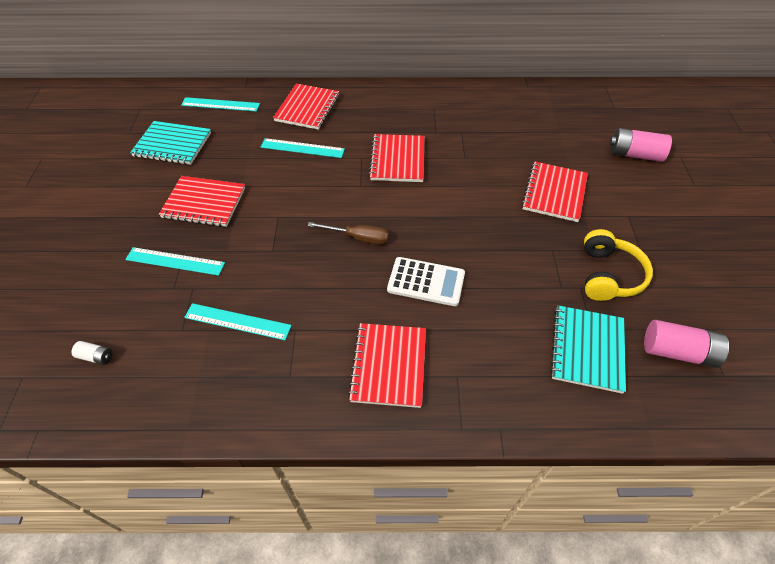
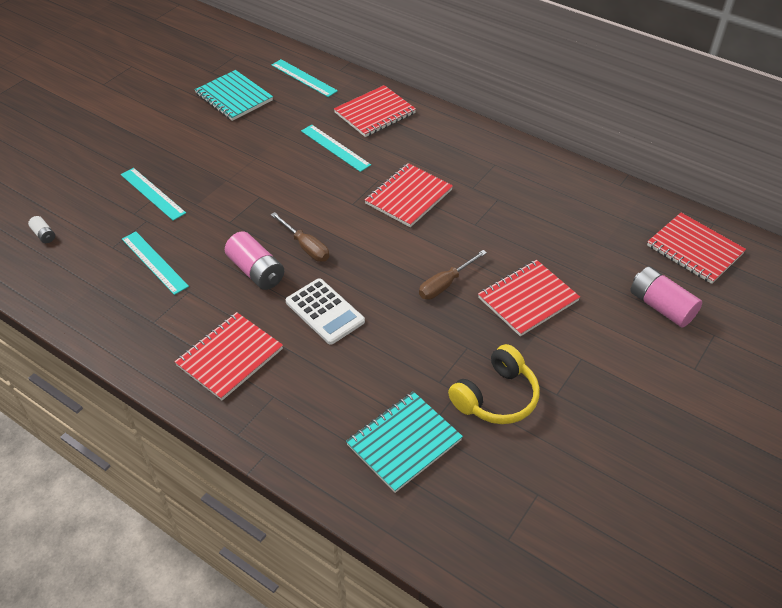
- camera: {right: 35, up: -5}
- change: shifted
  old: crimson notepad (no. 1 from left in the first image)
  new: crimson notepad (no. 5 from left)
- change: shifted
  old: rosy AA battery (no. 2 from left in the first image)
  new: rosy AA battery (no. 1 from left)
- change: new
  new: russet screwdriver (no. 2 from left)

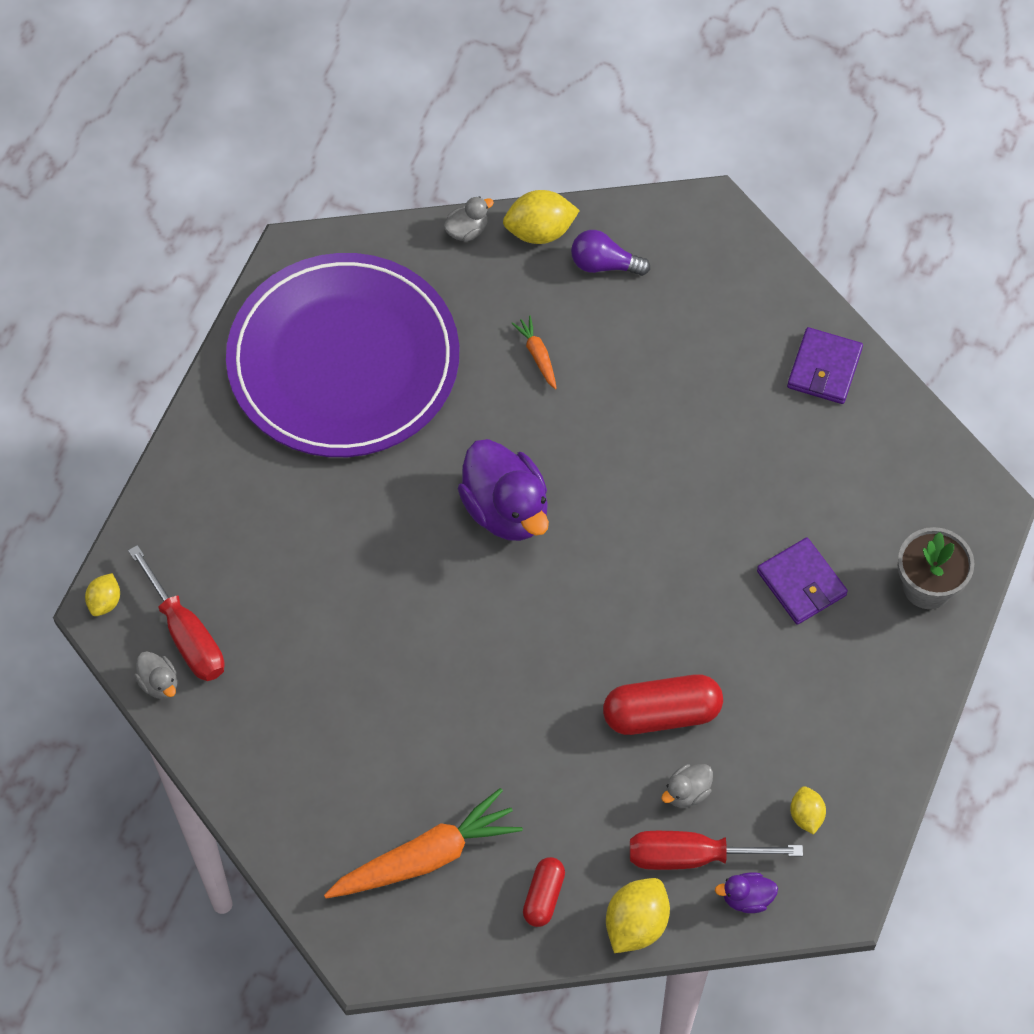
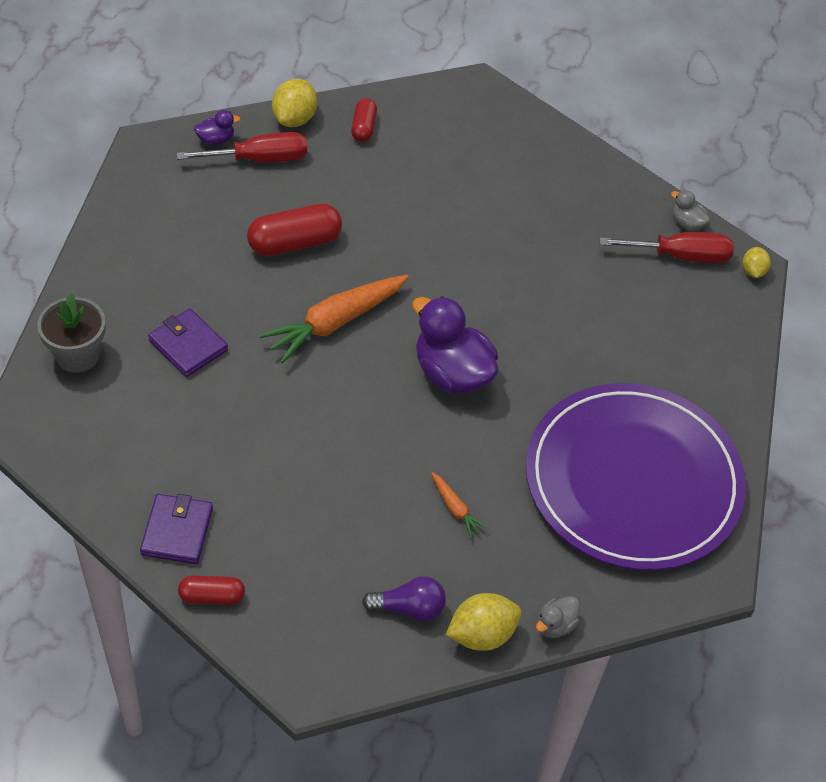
- camera: {right: 165, up: -10}
- change: rotated
  old: crimson screwdriver (no. 1 from left in the first image)
  degrees: 135
- change: gone
  old: gray duck (no. 3 from left)
- change: gone
  old: golden lemon (no. 4 from left)
- change: shifted
  old: orange-coloured toy carrot (no. 1 from left)
- change: new
  new: crimson pill (no. 1 from left)

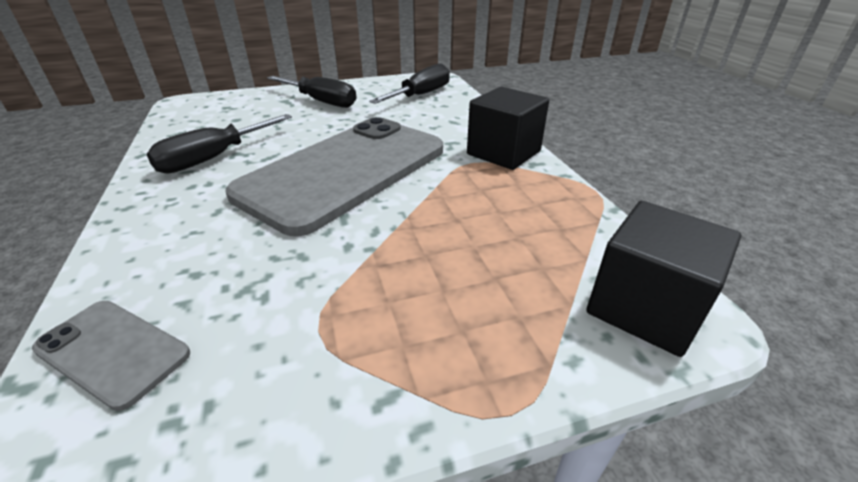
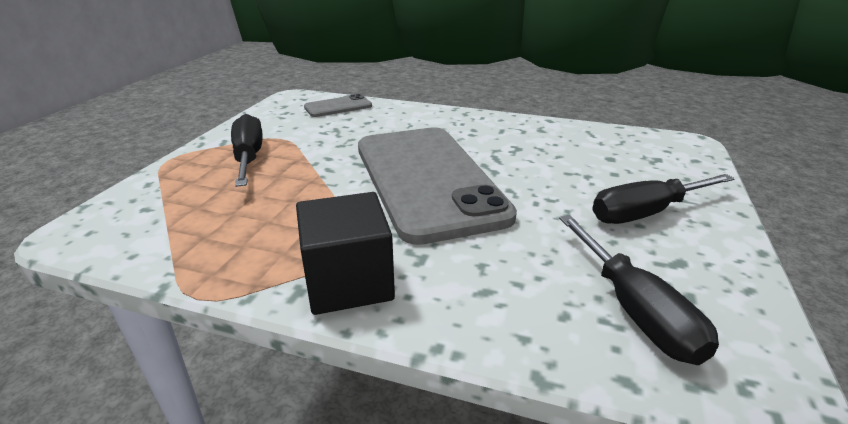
- camera: {right: 125, up: -5}
- change: shifted
  old: ebony screwdriver (no. 1 from left)
- change: gone
  old: ebony cube (no. 2 from left)

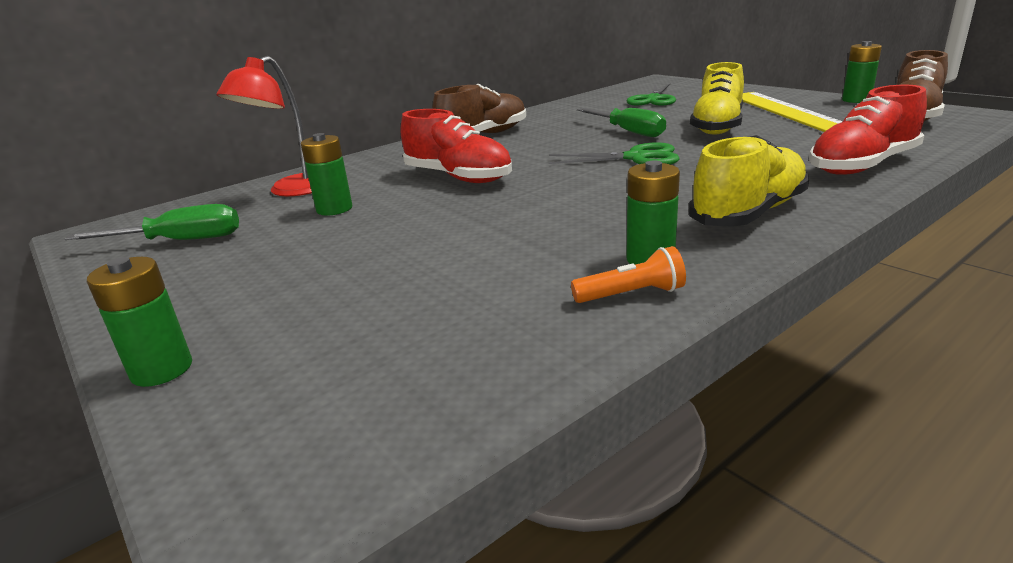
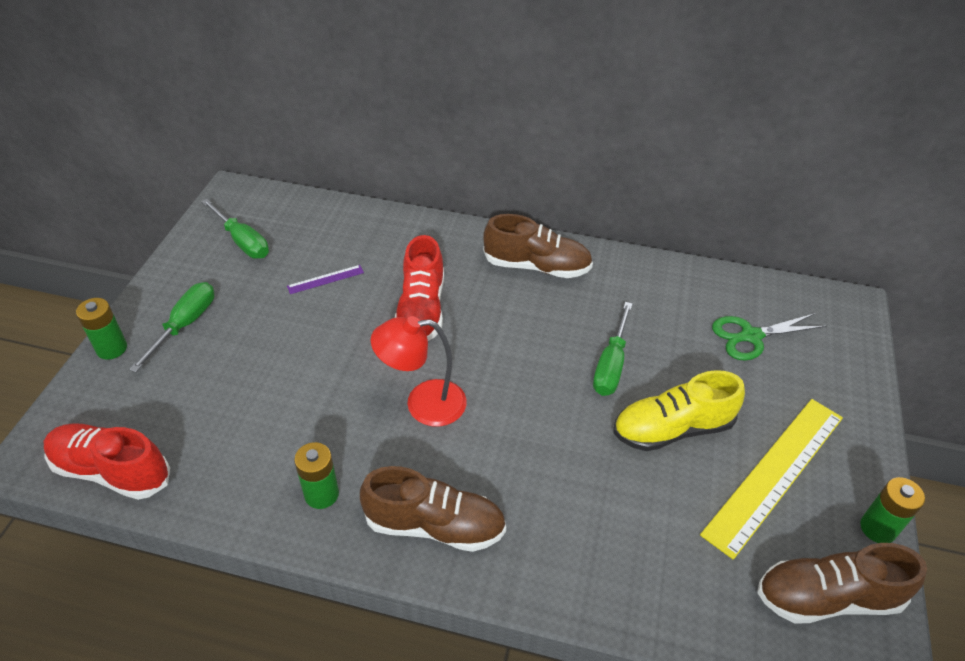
- camera: {right: 50, up: 20}
- change: shifted
  old: crimson lamp
- change: shifted
  old: crimson sneaker (no. 2 from left in the first image)
  new: crimson sneaker (no. 1 from left)
- change: swapped
  old: emerald AA battery (no. 2 from left)
  new: violet ruler
- change: repainted
  old: golden sneaker (no. 2 from left)
  new: russet sneaker (no. 1 from left)
- change: gone
  old: emerald shears (no. 1 from left)
- change: gone
  old: orange-coloured flashlight
- change: new
  new: emerald screwdriver (no. 1 from left)

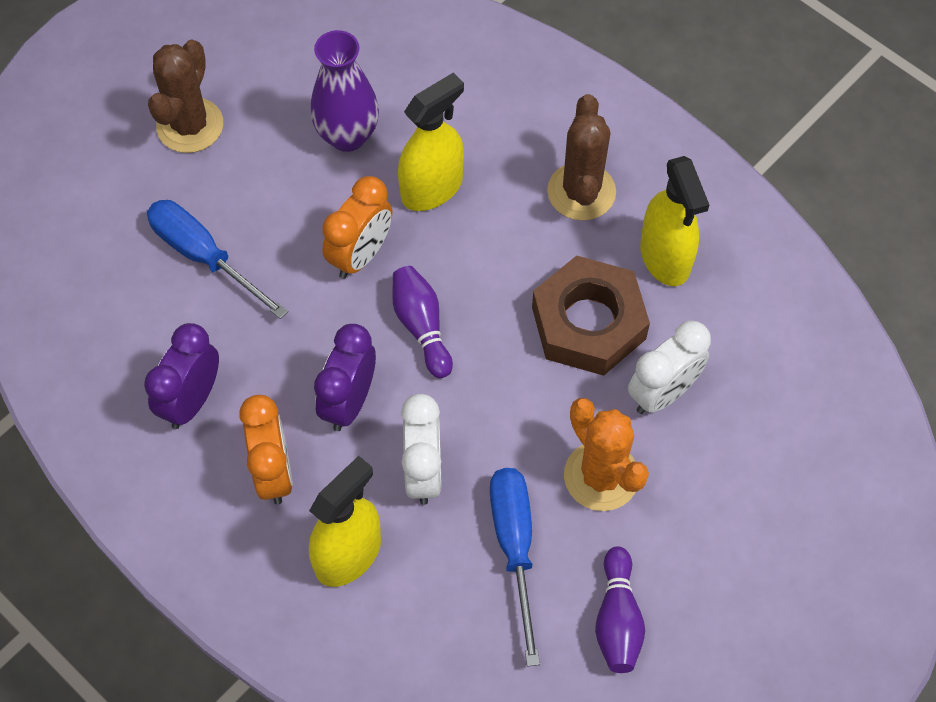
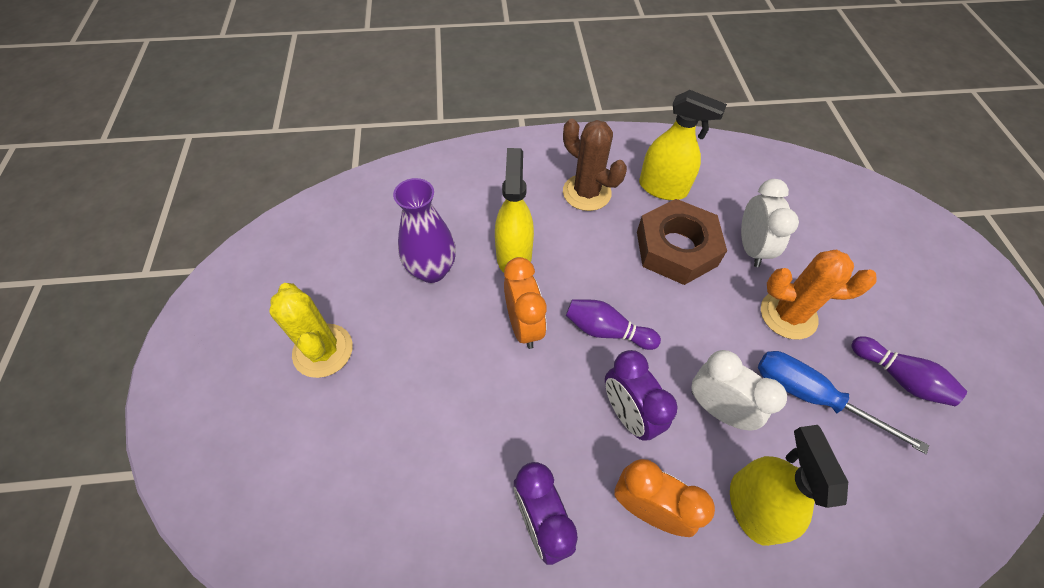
- camera: {right: -50, up: -5}
- change: repainted
  old: russet saguaro cactus (no. 1 from left)
  new: golden saguaro cactus
- change: gone
  old: royal blue screwdriver (no. 1 from left)

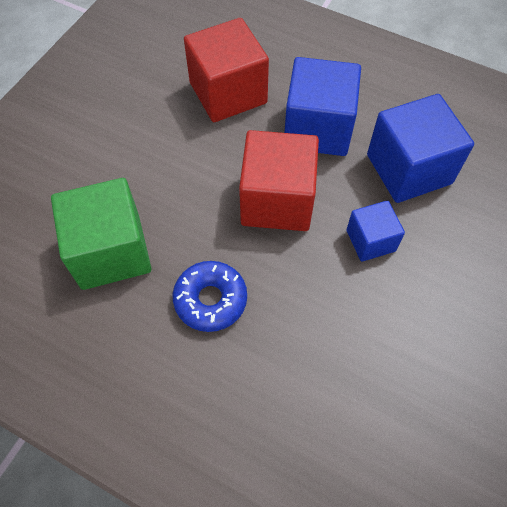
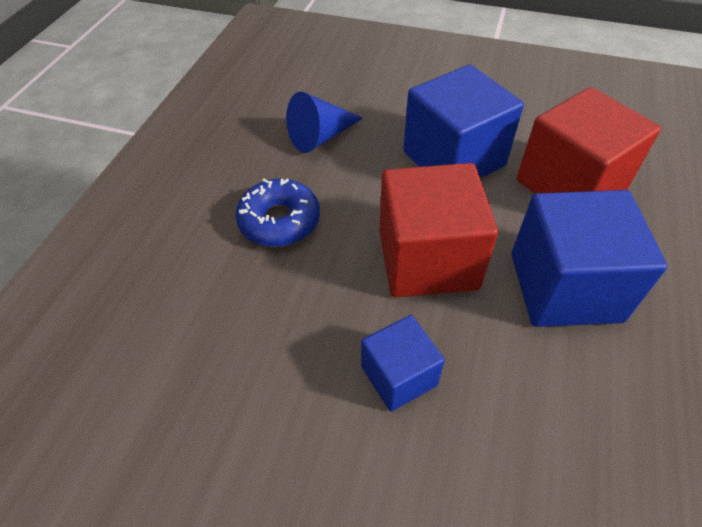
- camera: {right: 80, up: -10}
- change: shifted
  old: royal blue cube (no. 3 from left in the first image)
  new: royal blue cube (no. 2 from left)
- change: swapped
  old: emerald cube
  new: royal blue solid cone

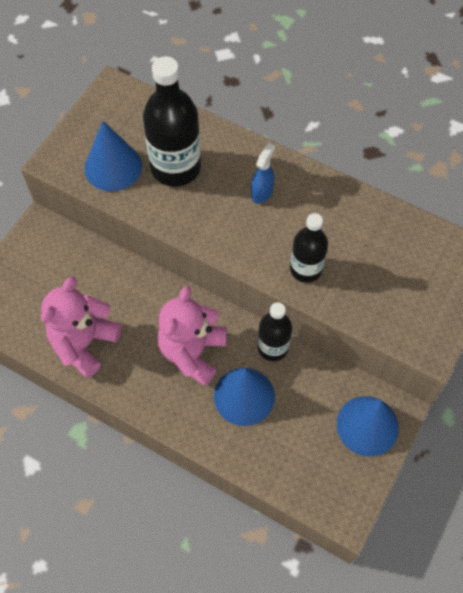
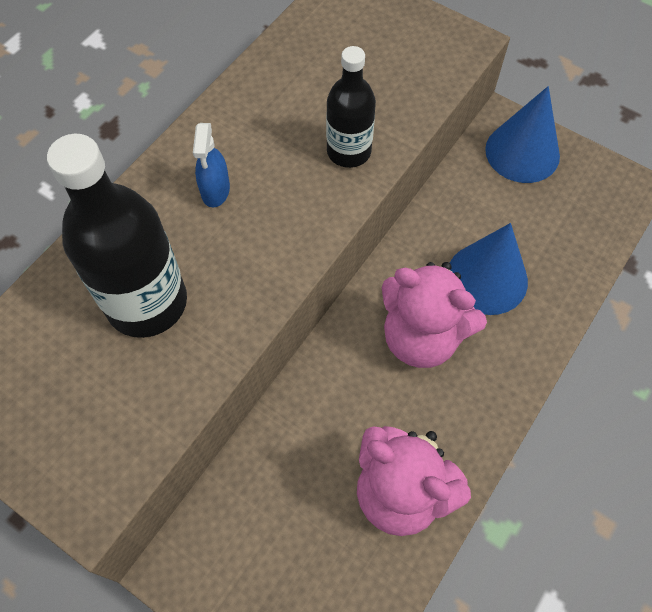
- camera: {right: -85, up: 0}
- change: gone
  old: royal blue solid cone (no. 1 from left)
- change: rotated
  old: royal blue spray bottle
  degrees: -120
- change: gone
  old: ebony bottle (no. 2 from left)

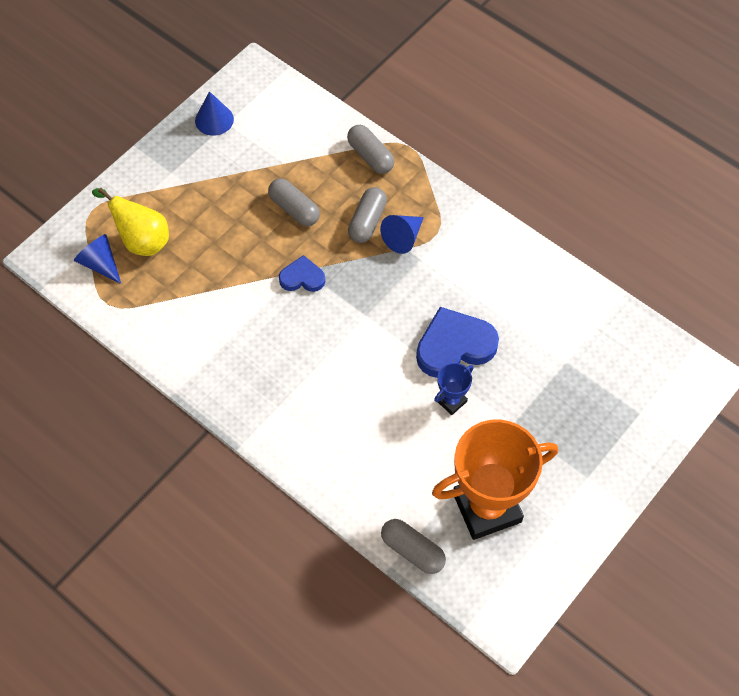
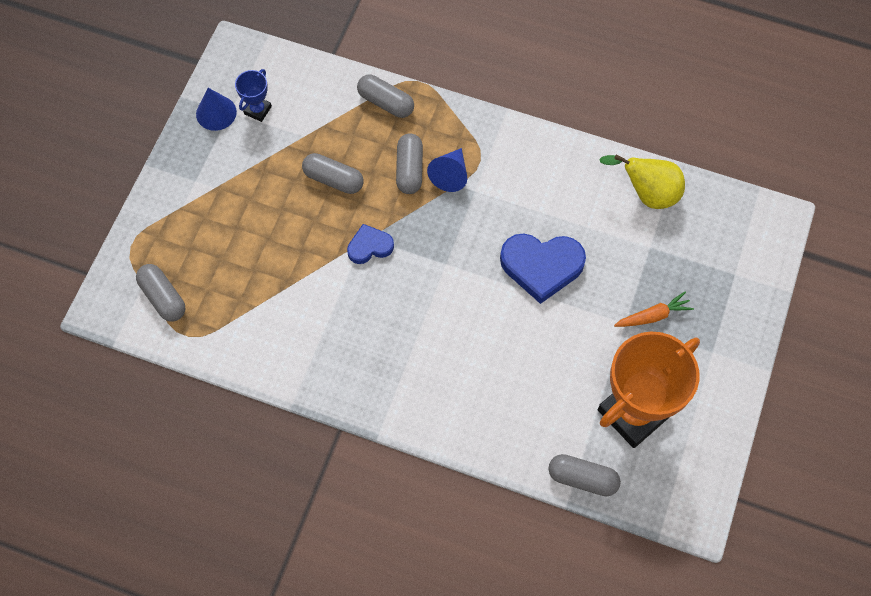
- camera: {right: -20, up: 5}
- change: shifted
  old: golden toy pear
- change: swapped
  old: royal blue solid cone (no. 1 from left)
  new: gray pill (no. 1 from left)
- change: rotated
  old: royal blue love heart (no. 2 from left)
  degrees: -135
- change: shifted
  old: royal blue prize cup
- change: new
  new: orange-coloured toy carrot

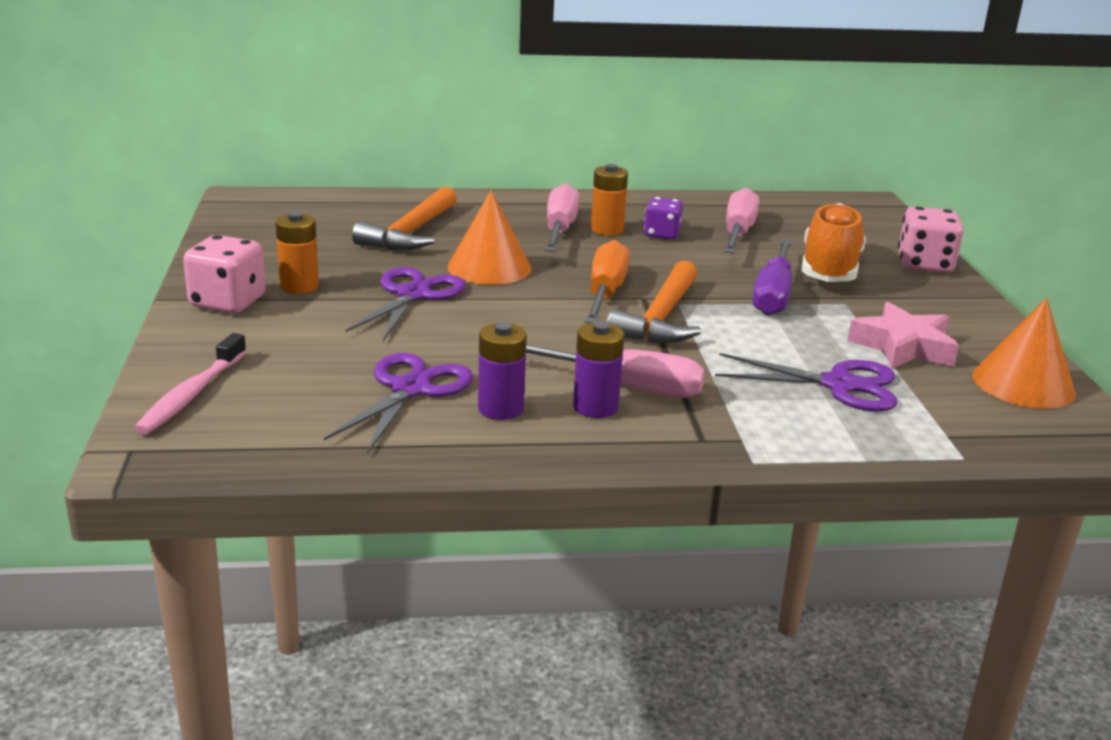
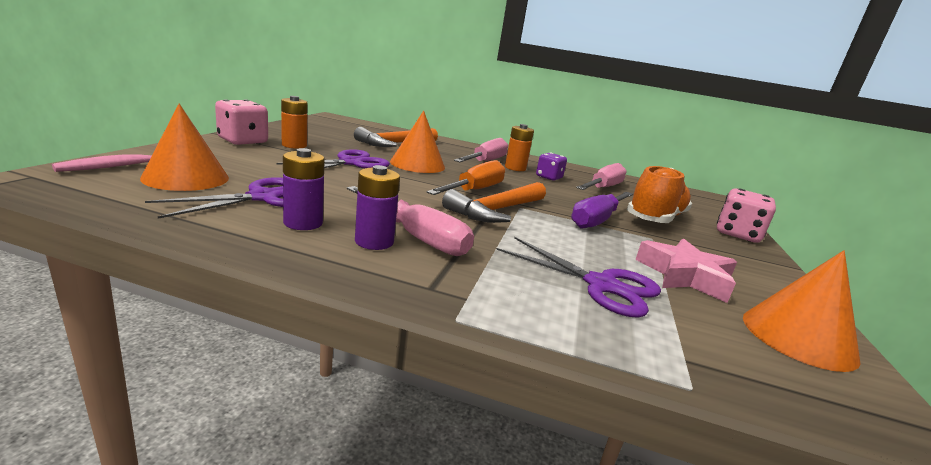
- camera: {right: 20, up: -5}
- change: new
  new: orange-coloured solid cone (no. 1 from left)

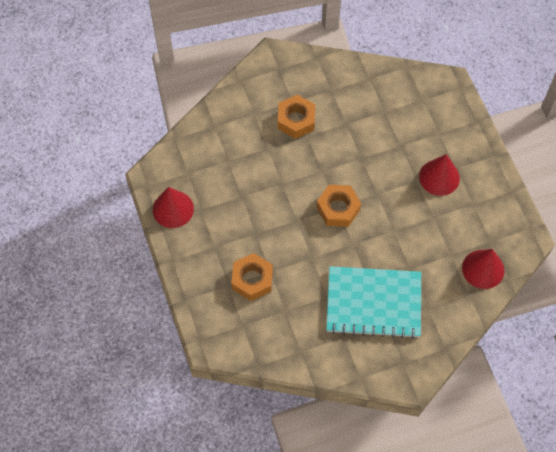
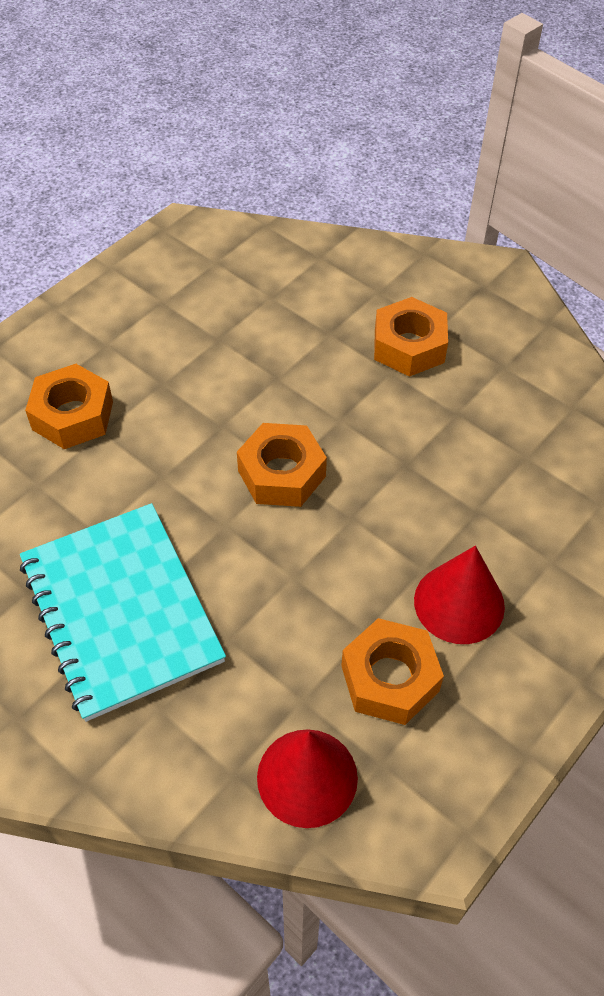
- camera: {right: 60, up: -10}
- change: gone
  old: crimson solid cone (no. 1 from left)
- change: new
  new: orange-coloured hexagon nut (no. 3 from left)

